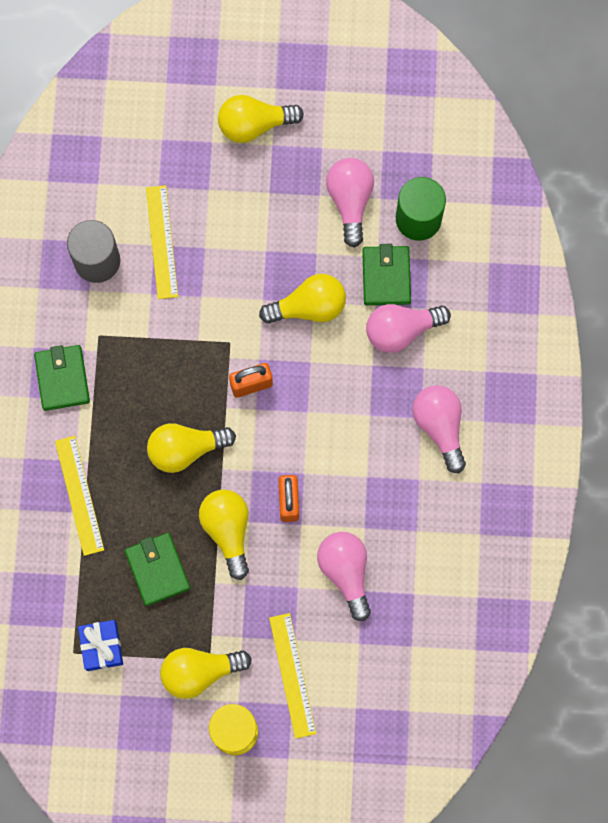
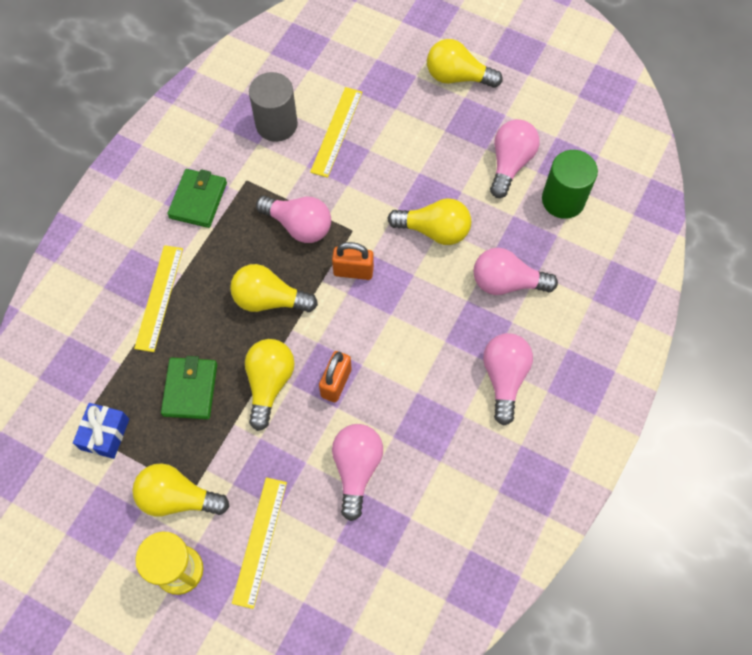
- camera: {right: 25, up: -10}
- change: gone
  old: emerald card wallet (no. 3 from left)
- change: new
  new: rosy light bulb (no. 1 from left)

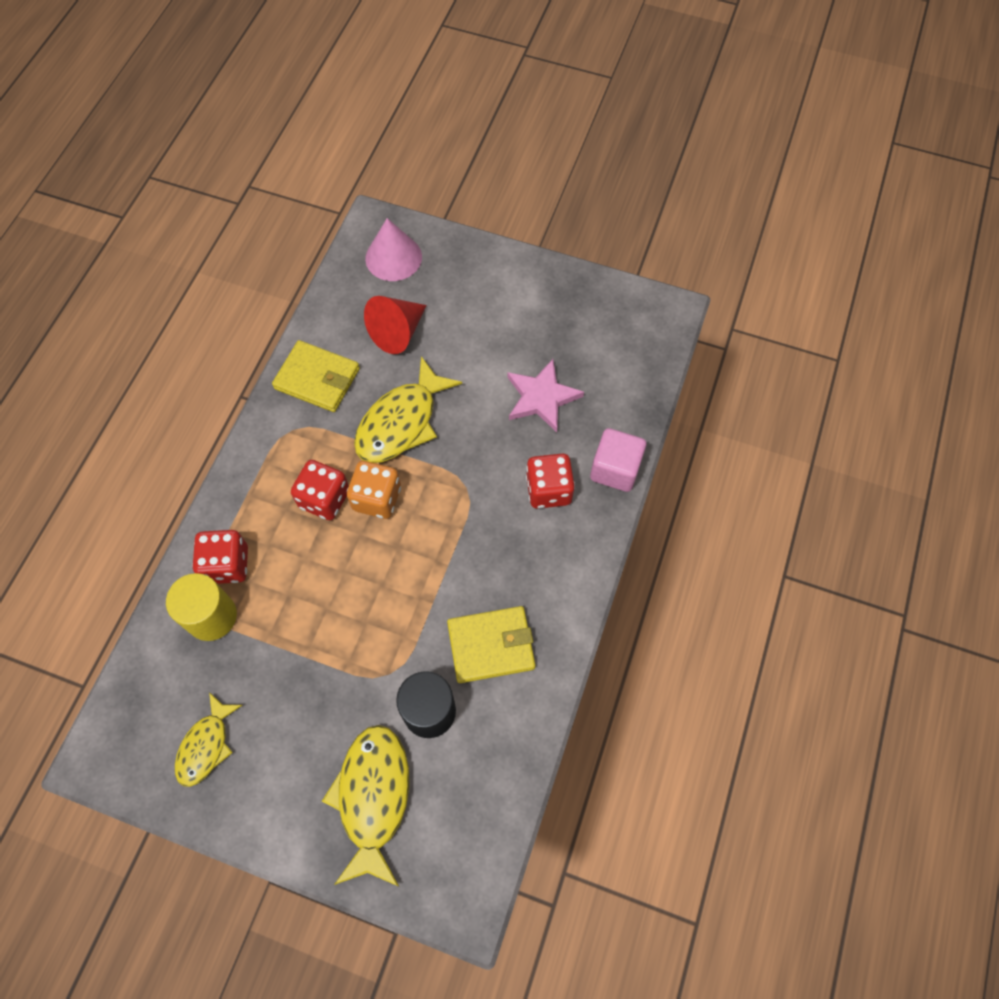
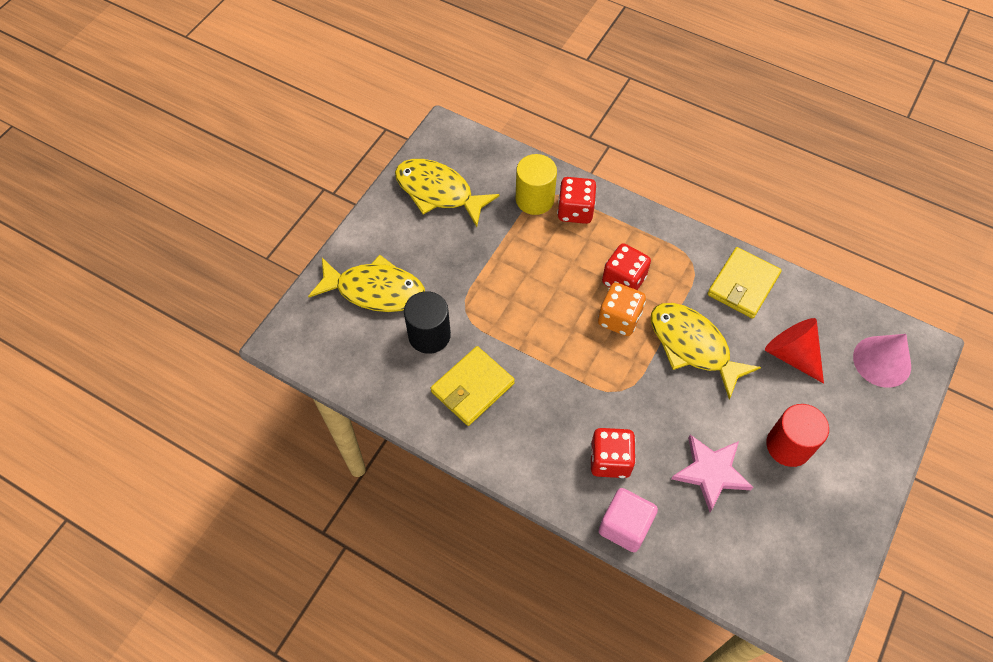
- camera: {right: 100, up: -5}
- change: rotated
  old: golden card wallet (no. 2 from left in the first image)
  degrees: 45
- change: scaled
  old: golden fish (no. 1 from left in the first image)
  factor: 1.62
- change: new
  new: crimson cylinder shape

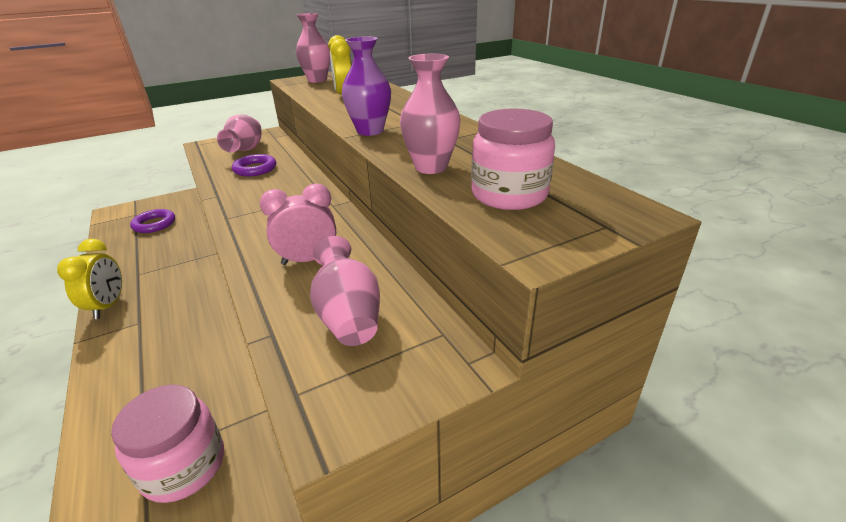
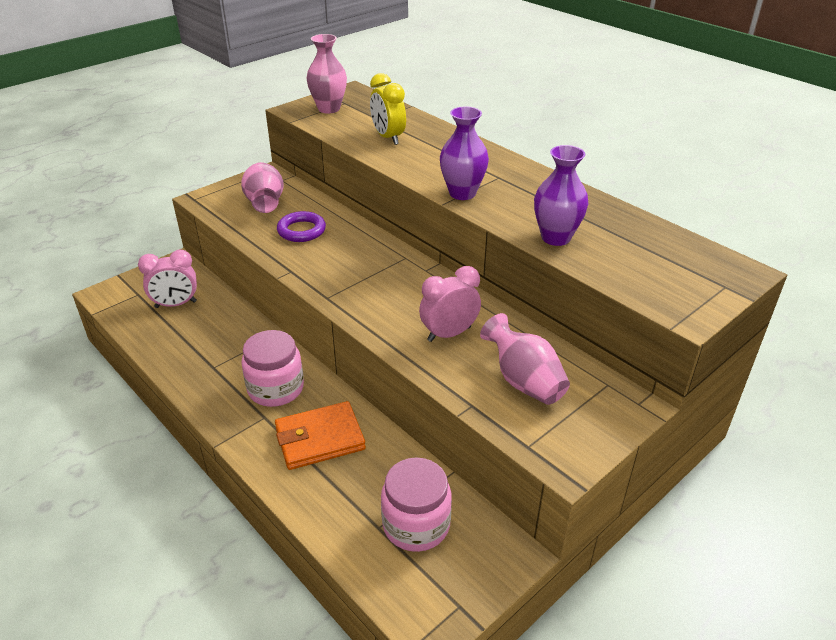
- camera: {right: -15, up: 5}
- change: repainted
  old: rosy tall vase (no. 4 from left)
  new: violet tall vase (no. 2 from left)
- change: shifted
  old: rosy jam jar (no. 2 from left in the first image)
  new: rosy jam jar (no. 1 from left)
- change: swapped
  old: violet torus (no. 1 from left)
  new: rosy alarm clock (no. 1 from left)
- change: gone
  old: golden alarm clock (no. 1 from left)
- change: new
  new: orange-coloured card wallet

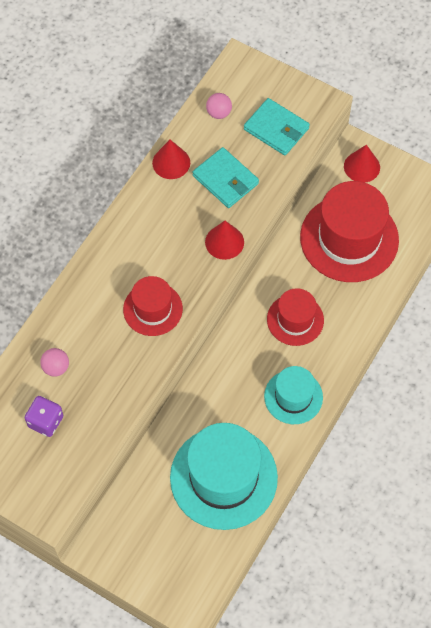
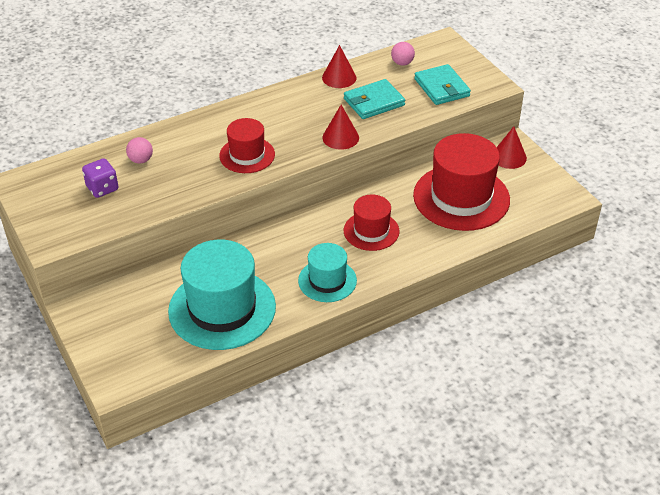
- camera: {right: 30, up: -20}
- change: rotated
  old: teal card wallet (no. 1 from left)
  degrees: 75

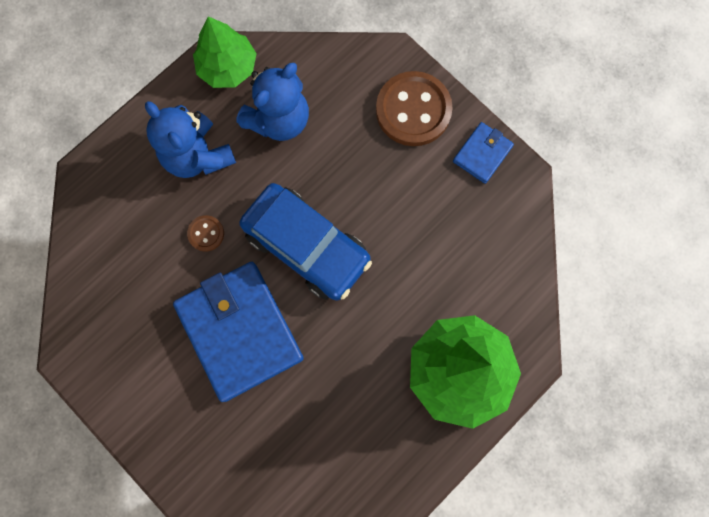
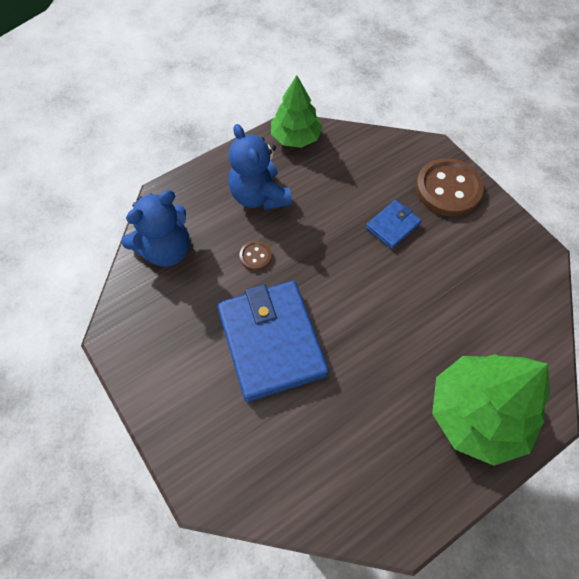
- camera: {right: 10, up: -15}
- change: shifted
  old: royal blue teddy (no. 2 from left in the first image)
  new: royal blue teddy (no. 1 from left)
- change: shifted
  old: royal blue card wallet (no. 2 from left)
- change: gone
  old: royal blue toy car

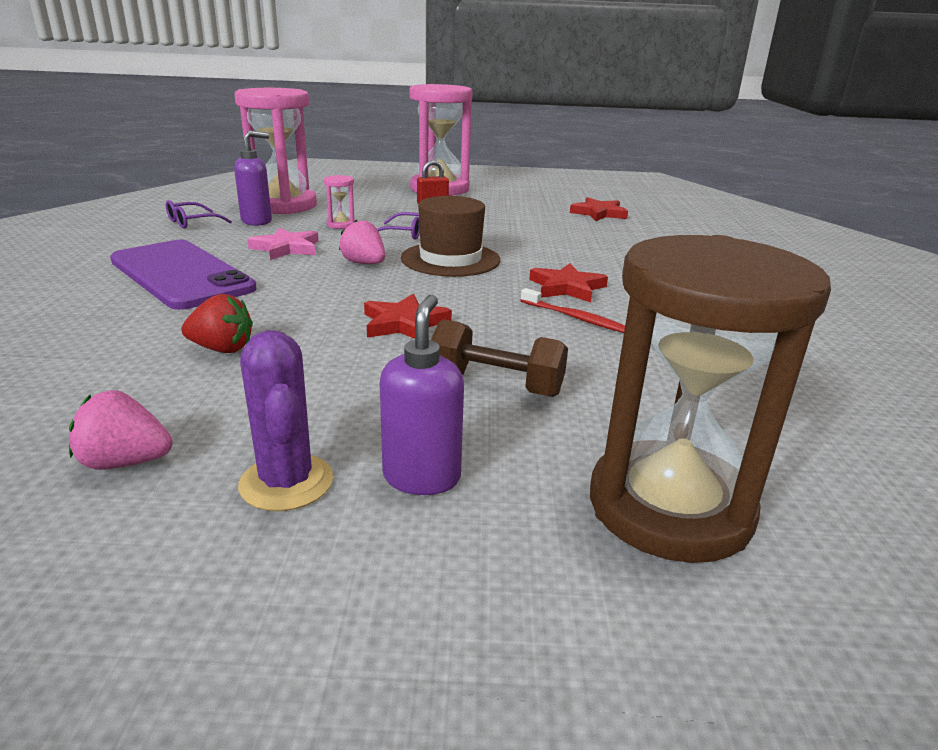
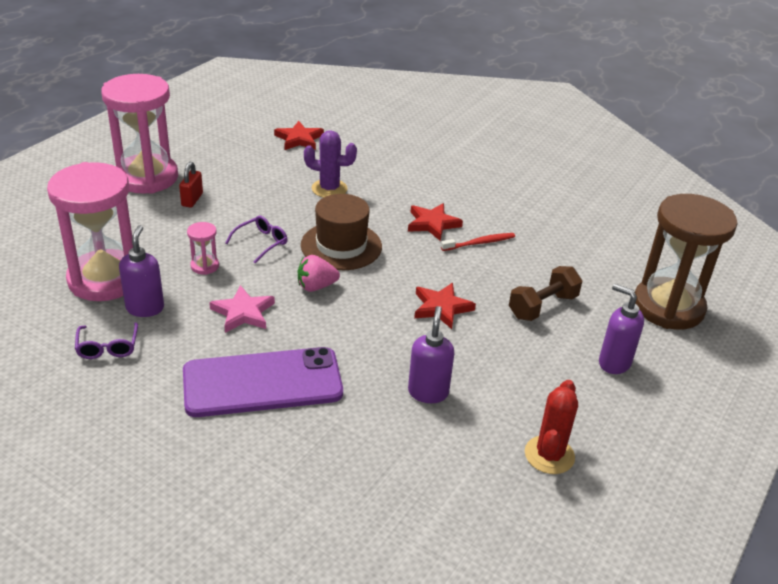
- camera: {right: -60, up: 10}
- change: swapped
  old: crimson berry
  new: violet soap pump (no. 2 from left)
- change: shifted
  old: violet saguaro cactus
- change: swapped
  old: rosy berry (no. 1 from left)
  new: crimson saguaro cactus

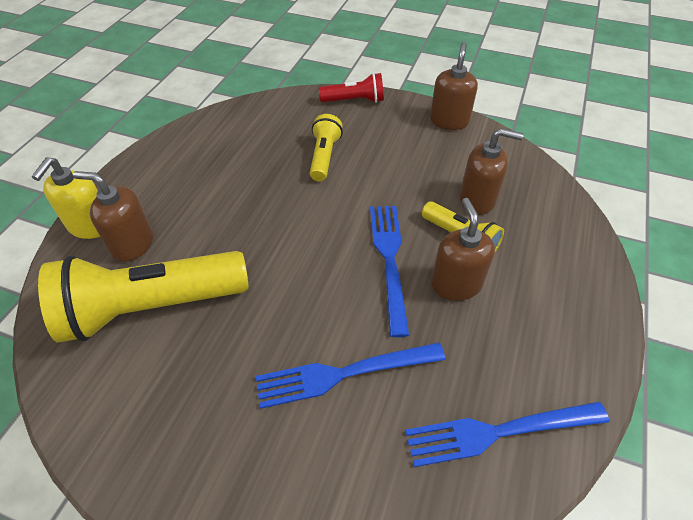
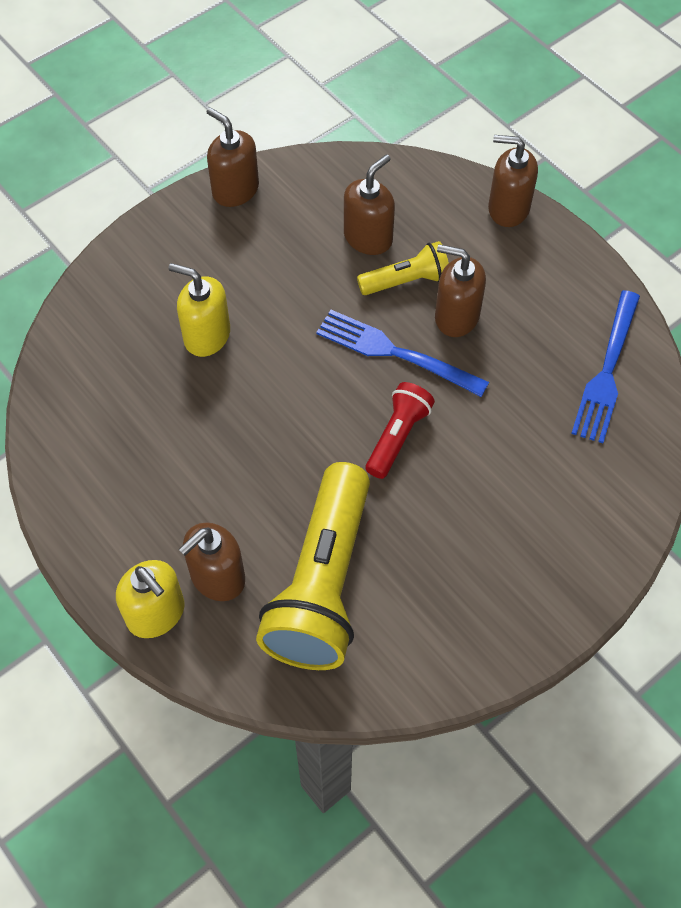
- camera: {right: -60, up: 10}
- change: shifted
  old: crimson flashlight
- change: swapped
  old: golden flashlight (no. 2 from left)
  new: golden soap pump (no. 2 from left)
- change: gone
  old: royal blue table fork (no. 1 from left)
- change: new
  new: russet soap pump (no. 5 from left)

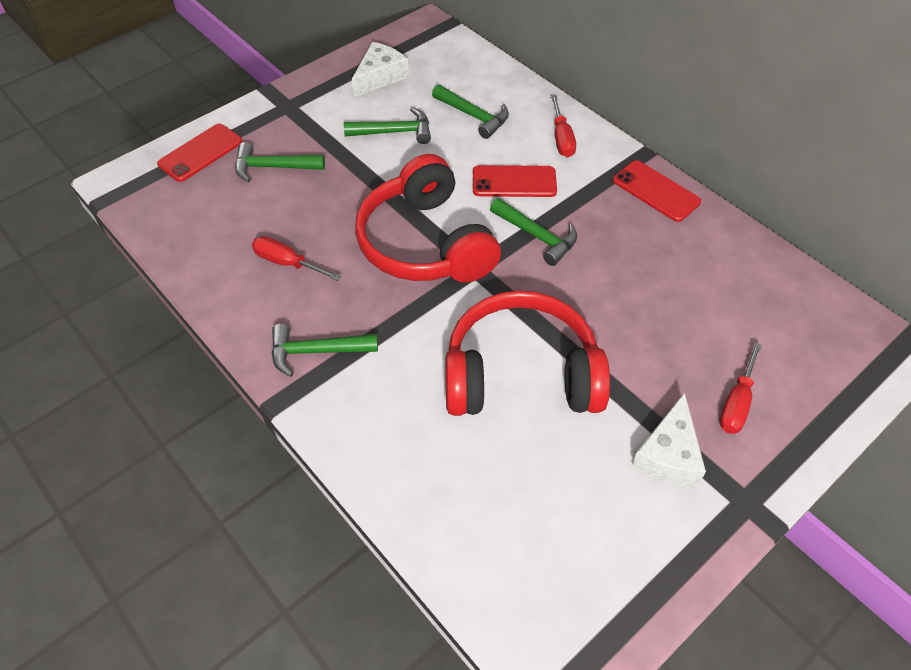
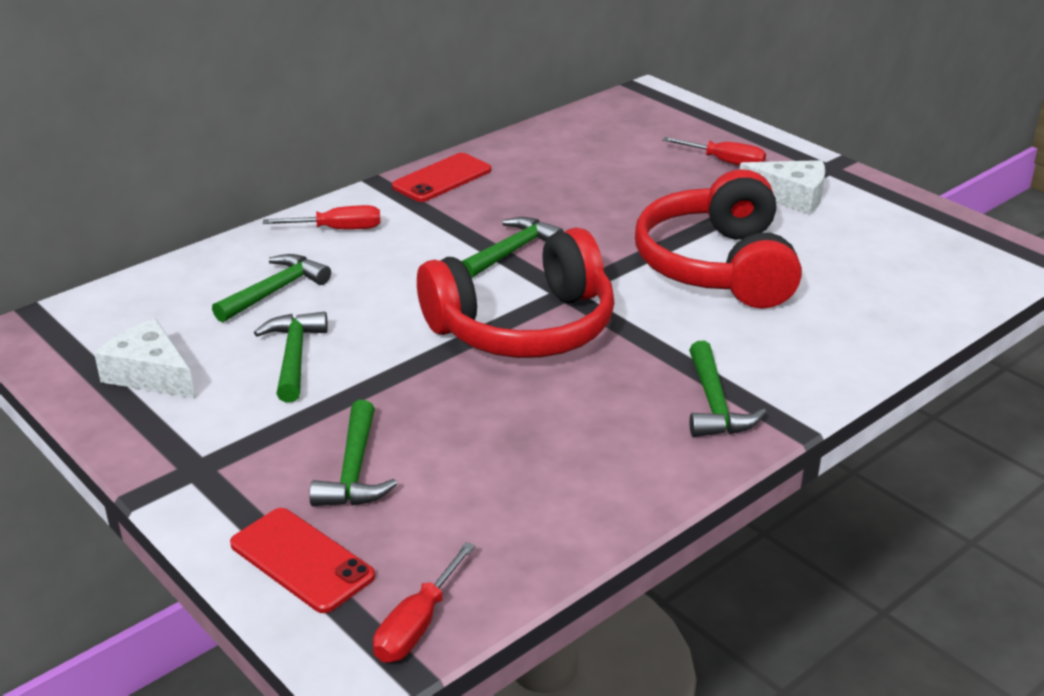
- camera: {right: -90, up: -20}
- change: gone
  old: crimson smartphone (no. 2 from left)
- change: shifted
  old: crimson screwdriver (no. 1 from left in the first image)
  new: crimson screwdriver (no. 2 from left)

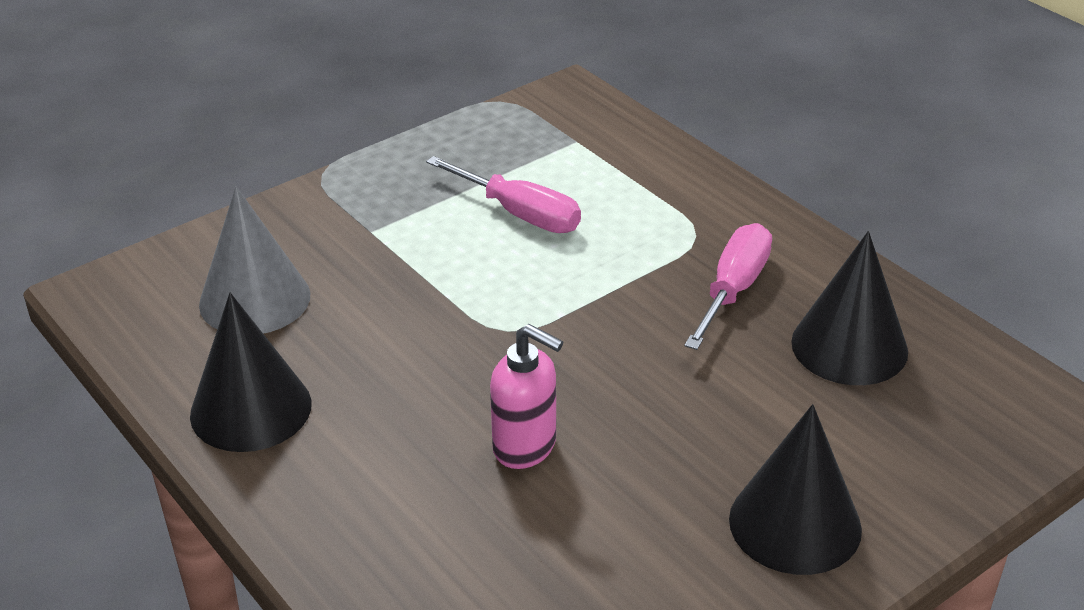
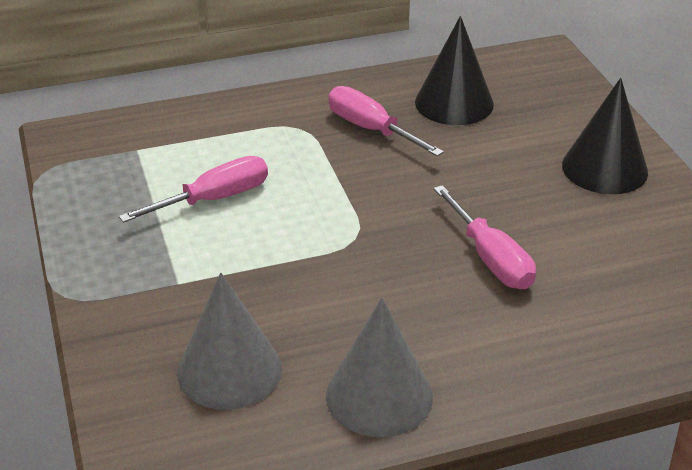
- camera: {right: -70, up: 0}
- change: repainted
  old: ebony solid cone (no. 1 from left)
  new: gray solid cone (no. 2 from left)
- change: swapped
  old: rosy soap pump
  new: rosy screwdriver (no. 3 from left)

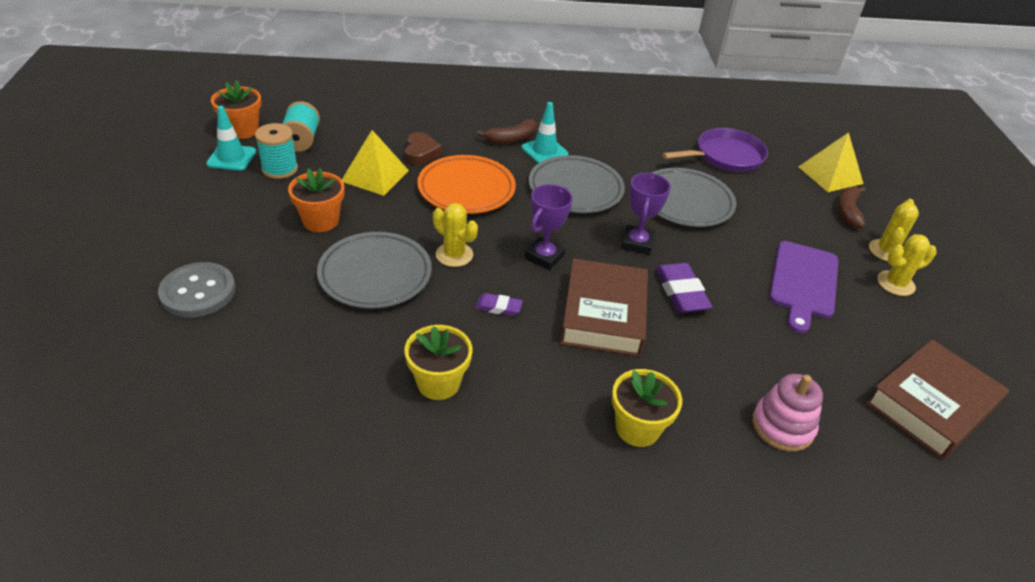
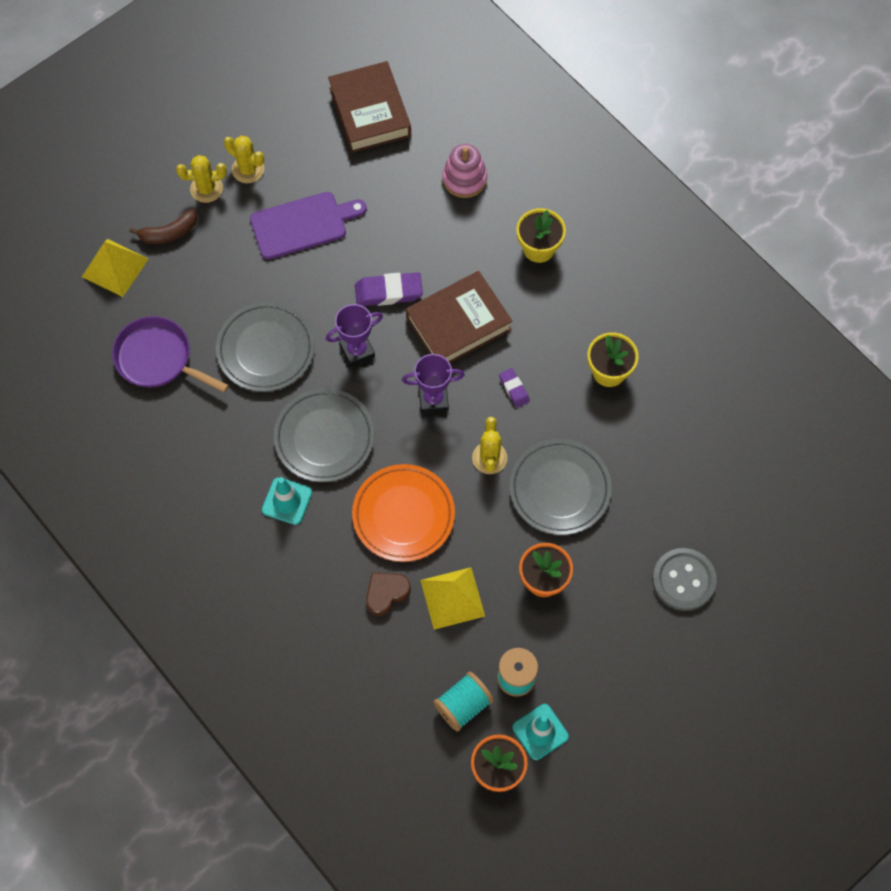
- camera: {right: -125, up: 25}
- change: gone
  old: russet toy banana (no. 1 from left)
- change: rotated
  old: violet gum eraser (no. 2 from left in the first image)
  degrees: 45
- change: rotated
  old: russet book (no. 2 from left in the first image)
  degrees: 60

